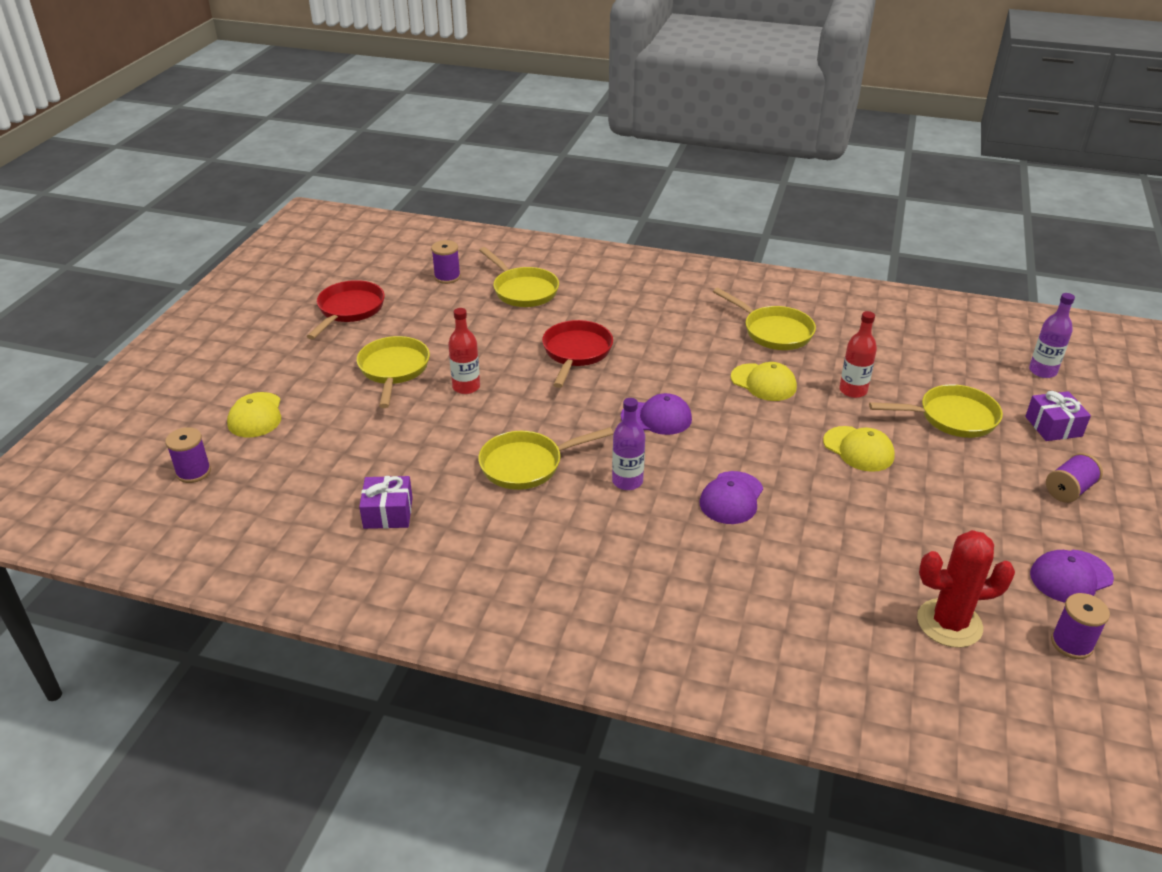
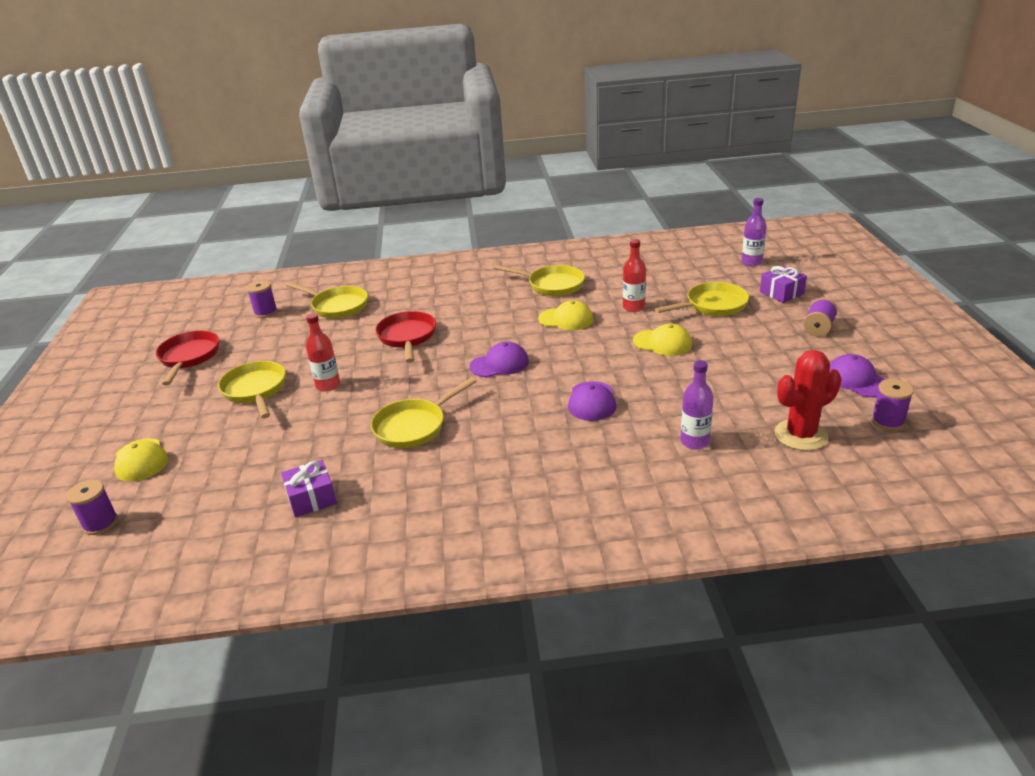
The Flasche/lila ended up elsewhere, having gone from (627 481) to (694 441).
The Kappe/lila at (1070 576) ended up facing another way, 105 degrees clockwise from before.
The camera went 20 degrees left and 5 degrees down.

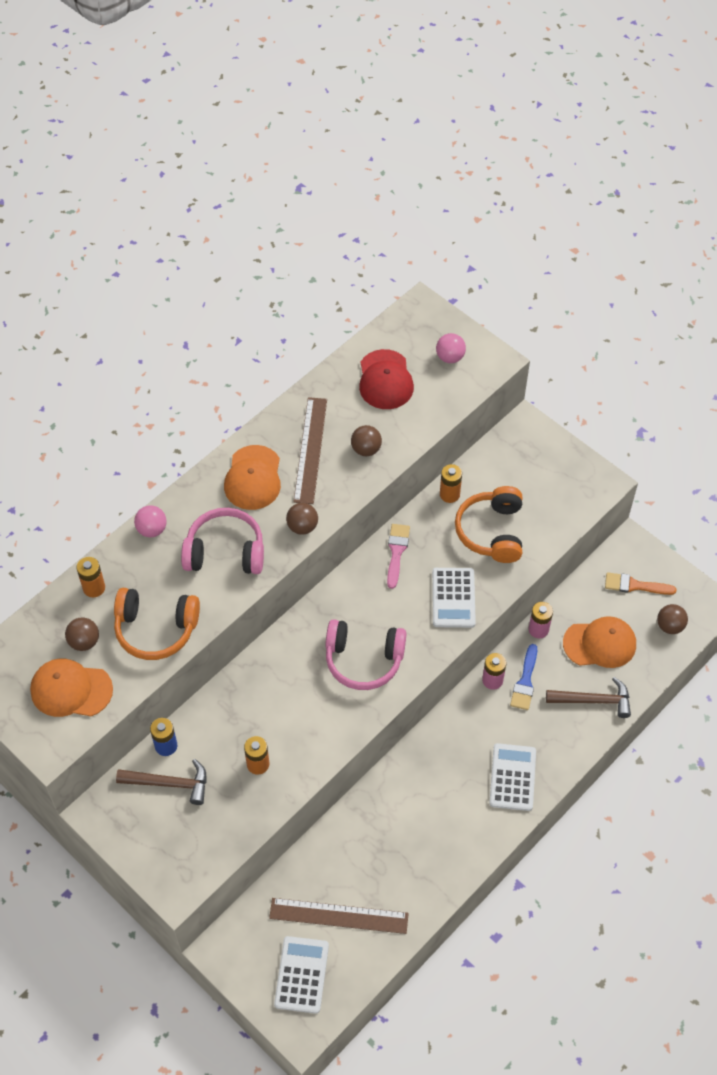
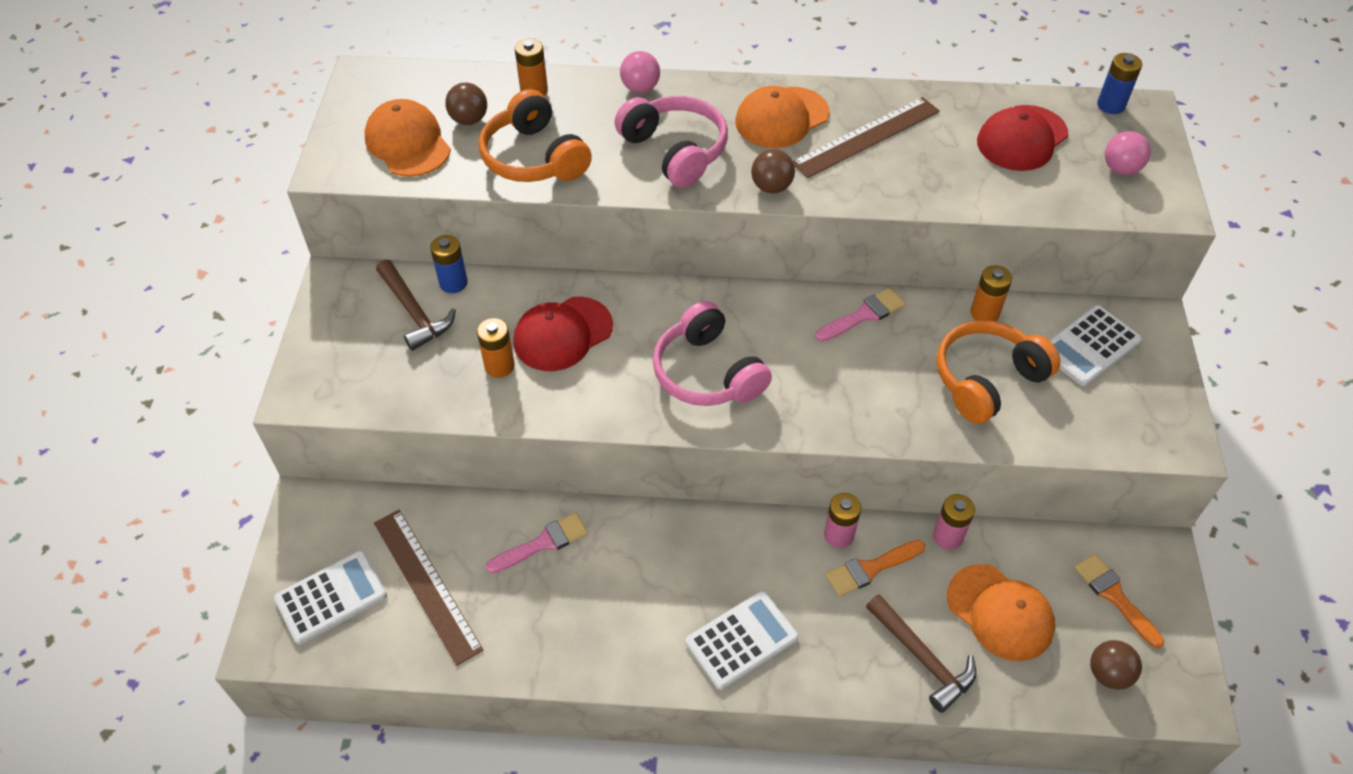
The second view gained the Pinsel/rosa at (543 543).
The second view gained the Kappe/rot at (563 334).
What was the Pinsel/blau at (525 681) turned into the Pinsel/orange at (870 568).
The Taschenrechner/weiß ended up elsewhere, having gone from (453 598) to (1089 346).
The second view gained the Batterie/blau at (1111 105).
The second view lost the Ball/braun at (366 449).
The camera went 50 degrees right and 5 degrees down.

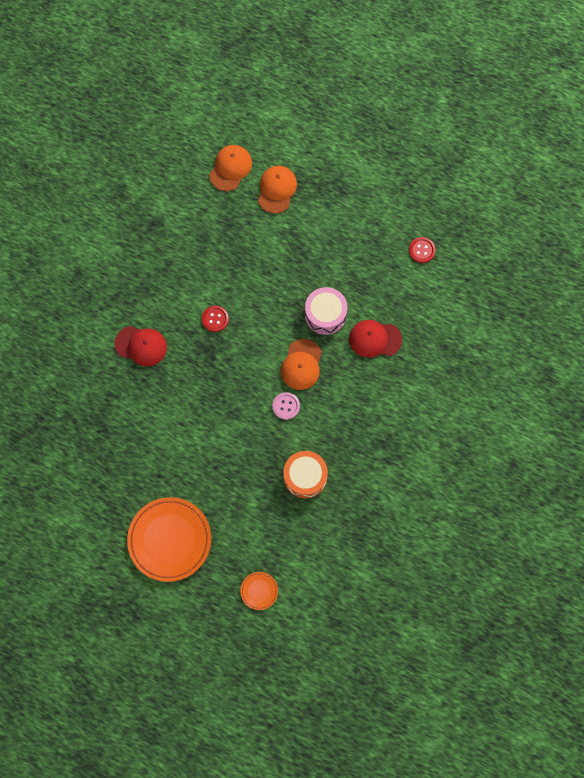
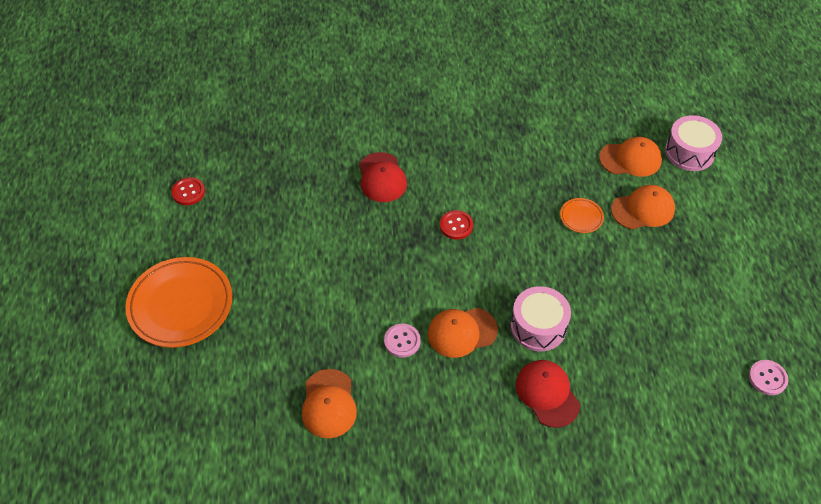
The Knopf/rot ended up elsewhere, having gone from (422 250) to (188 192).
Where the Trommel/orange stood at (305 476), the Kappe/orange came to stand at (329 404).
The Teller/orange ended up elsewhere, having gone from (259 591) to (581 217).
The second view gained the Trommel/rosa at (689 152).
The second view gained the Knopf/rosa at (767 378).
The camera went 60 degrees right and 20 degrees down.

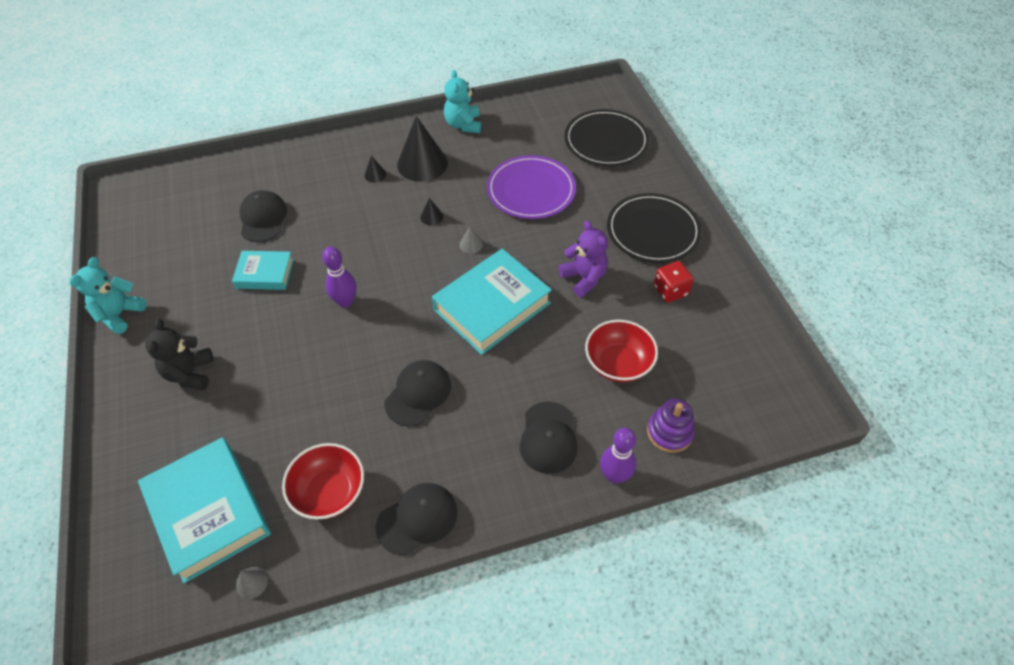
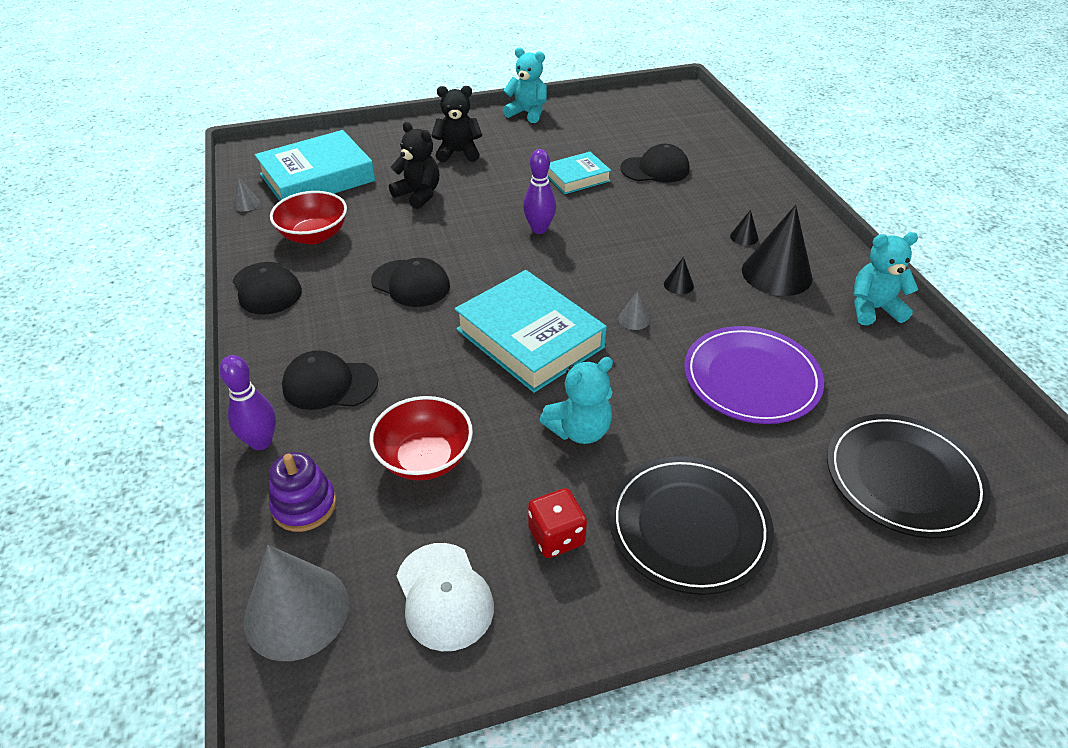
The second view gained the Kegel/grau at (296 611).
The second view gained the Teddybär/schwarz at (418 195).
The second view gained the Kappe/weiß at (444 596).
What was the Teddybär/lila at (584 278) turned into the Teddybär/türkis at (579 430).
The Buch/türkis at (265 274) ended up facing another way, 60 degrees clockwise from before.
The camera went 90 degrees right and 10 degrees down.

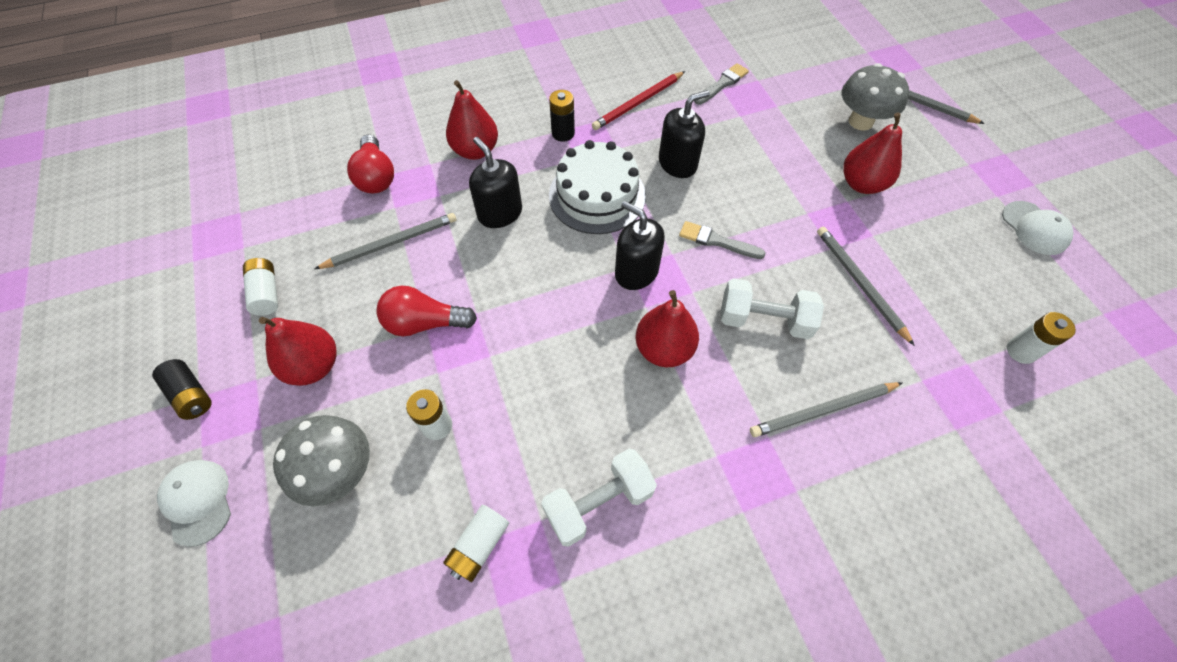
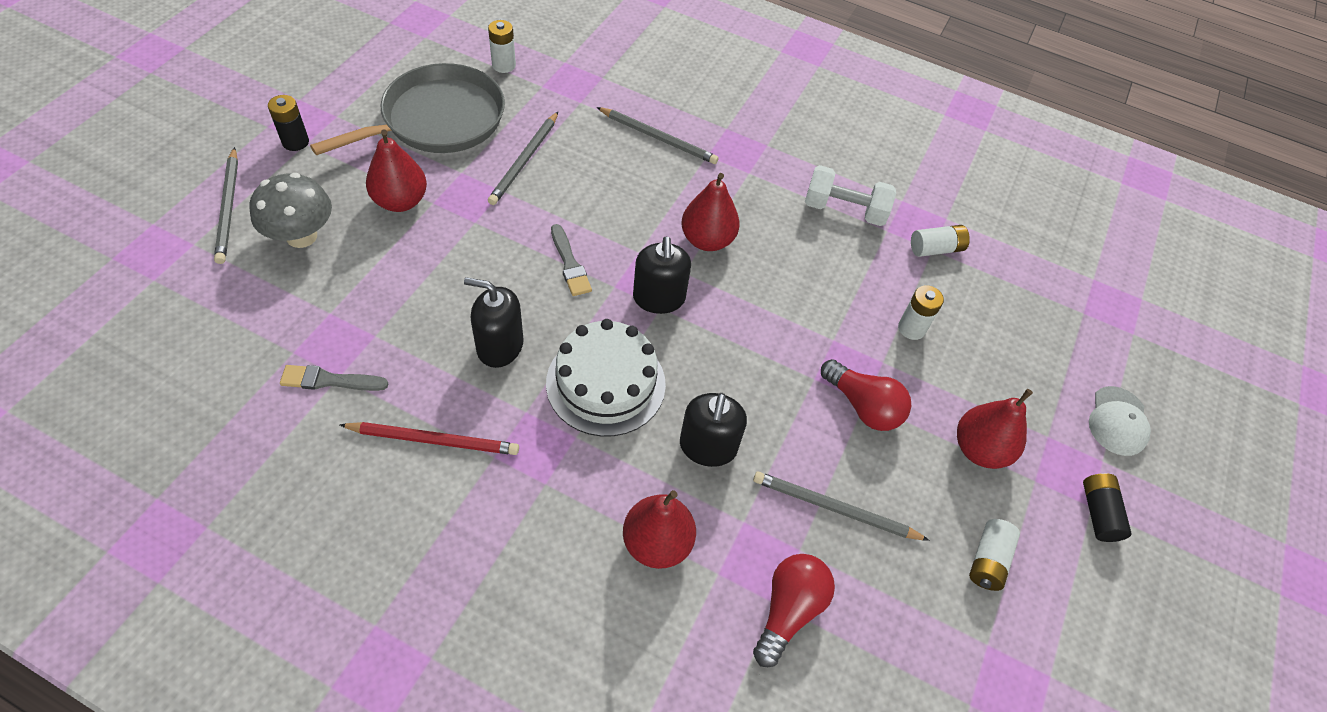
The Batterie/schwarz ended up elsewhere, having gone from (563 133) to (295 142).
The second view gained the Pfanne/grau at (437 120).
The second view lost the Pilz/grau at (340 472).
The second view lost the Hantel/weiß at (764 320).
The second view lost the Kappe/weiß at (1034 228).
The camera went 140 degrees left and 5 degrees down.

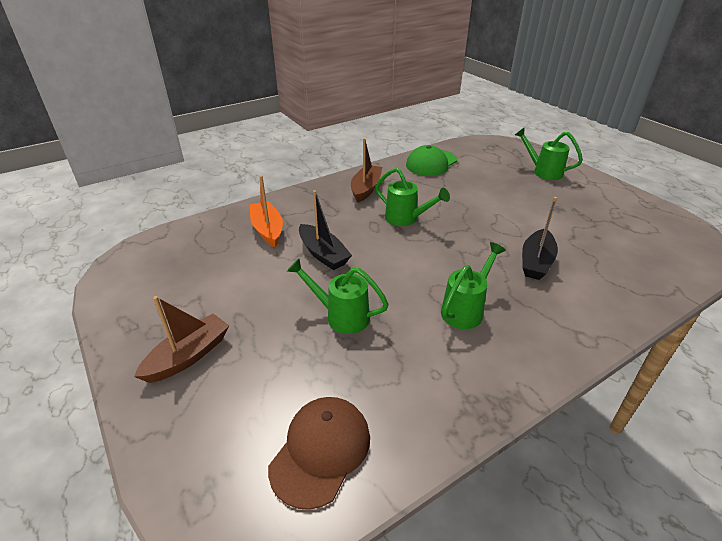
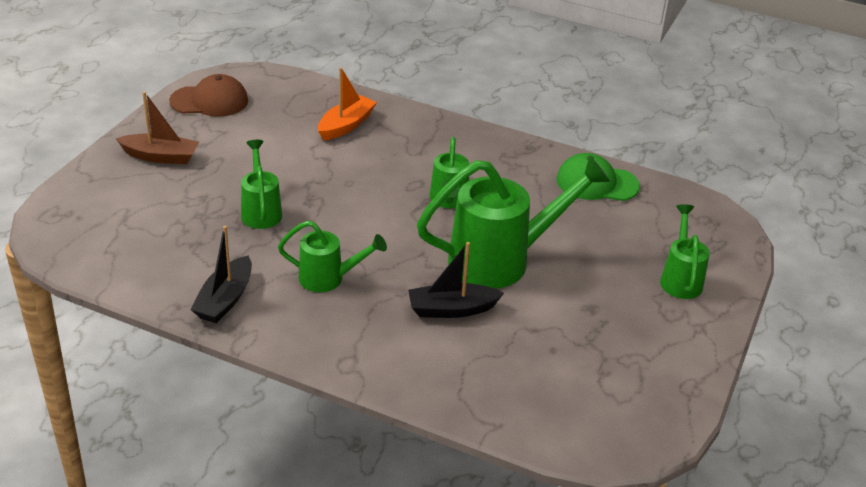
The Kappe/braun ended up elsewhere, having gone from (321 451) to (209 101).
The Boot/schwarz ended up elsewhere, having gone from (323 254) to (225 299).
The second view gained the Gießkanne/grün at (502 260).
The second view lost the Boot/braun at (366 189).
The camera went 55 degrees right and 0 degrees up.

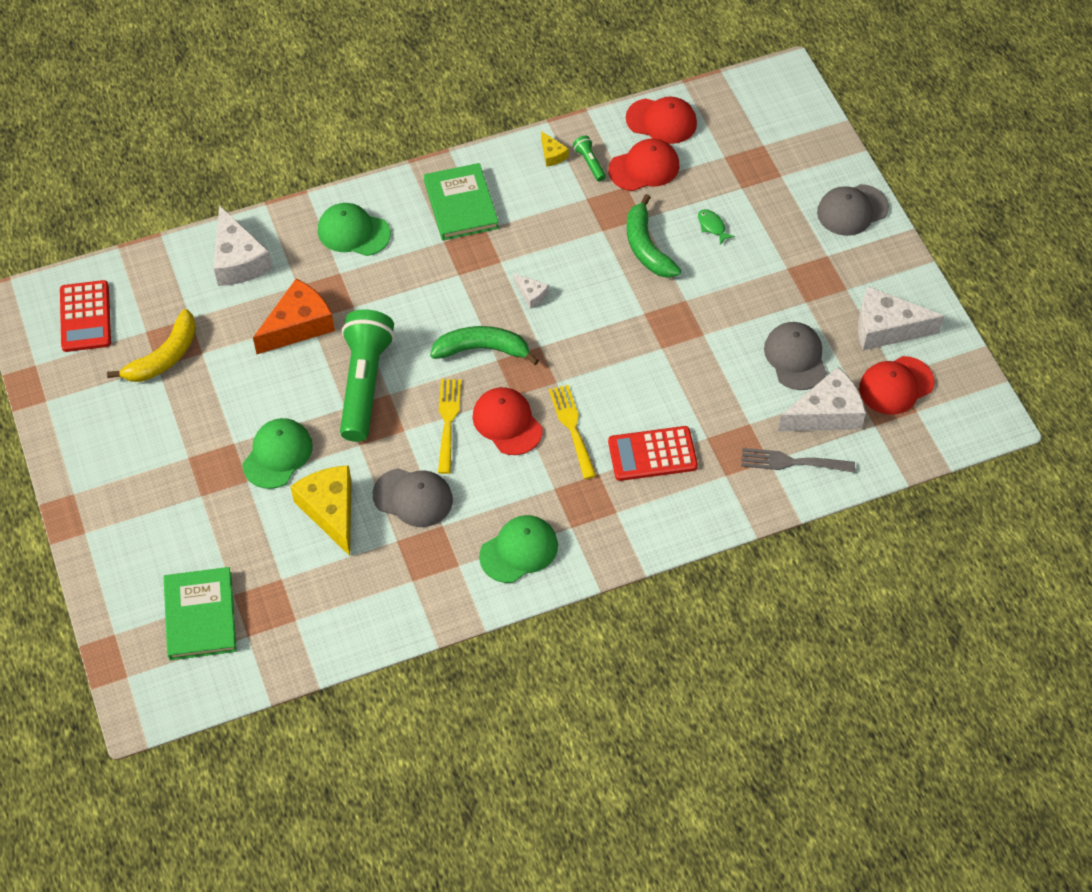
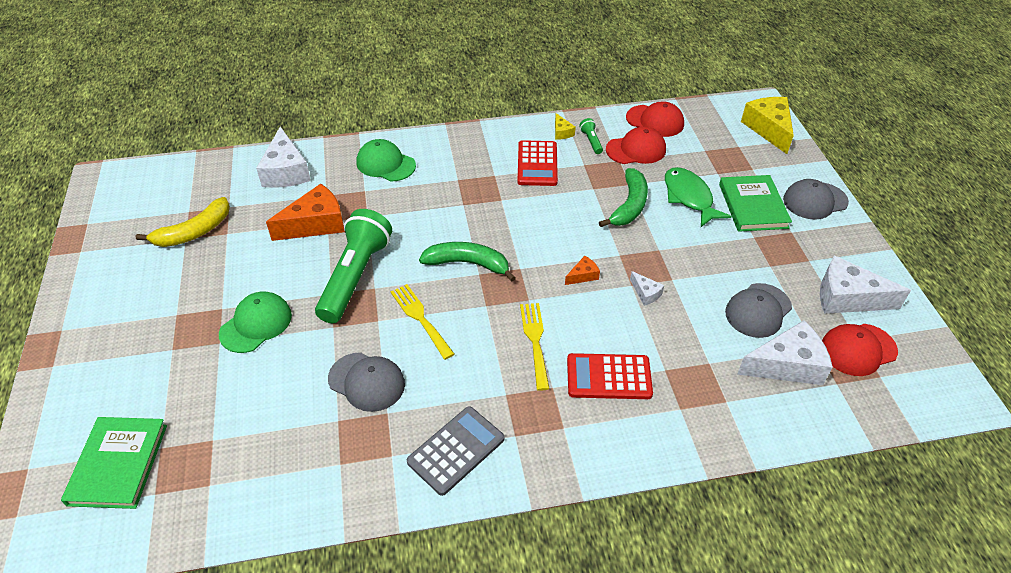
The Gabel/gelb at (448 421) ended up facing another way, 45 degrees counterclockwise from before.
Where the Kappe/grün stood at (519 550), the Taschenrechner/grau came to stand at (456 450).
The Taschenrechner/rot ended up elsewhere, having gone from (85 317) to (537 164).
The second view gained the Käse/orange at (583 275).
The Banane/grün at (646 247) ended up facing another way, 150 degrees counterclockwise from before.
The Käse/weiß ended up elsewhere, having gone from (531 294) to (645 293).
The size of the Fisch/grün at (712 226) changed by a factor of 2.12.
The Buch/grün ended up elsewhere, having gone from (461 204) to (753 206).
The Kappe/grau at (795 357) ended up facing another way, 135 degrees counterclockwise from before.
The Käse/gelb ended up elsewhere, having gone from (331 511) to (768 129).
The second view lost the Kappe/rot at (507 423).
The second view lost the Gabel/grau at (791 462).
The camera went 10 degrees right and 10 degrees down.

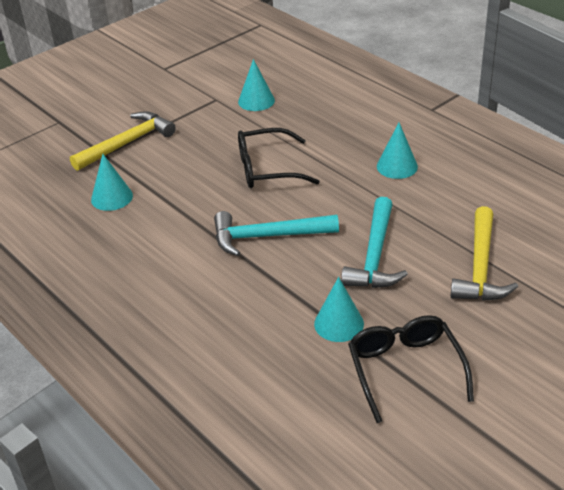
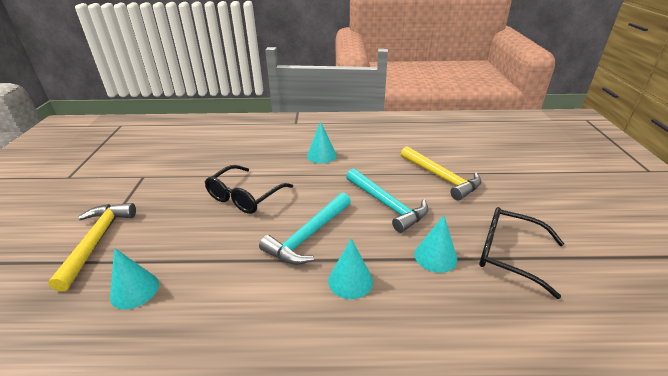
The Kegel/türkis ended up elsewhere, having gone from (256 101) to (350 280).
The camera went 50 degrees left and 5 degrees down.

